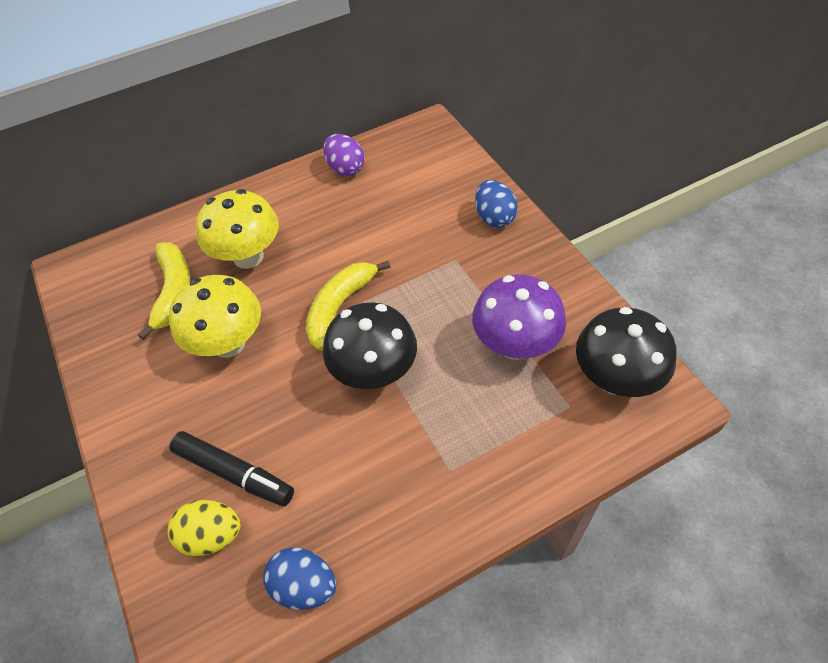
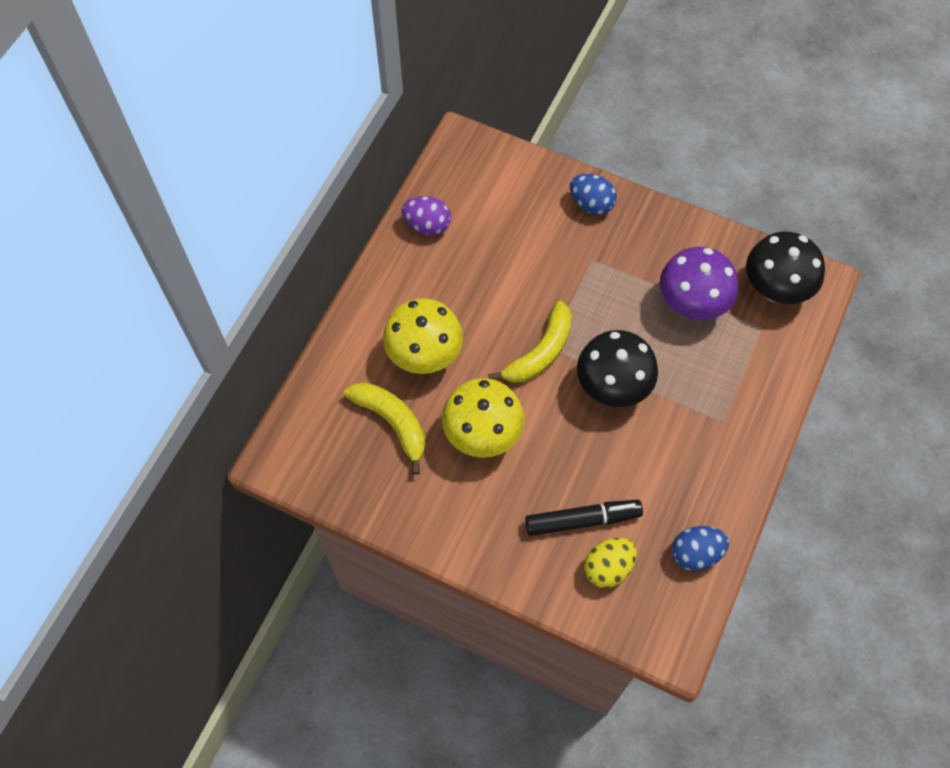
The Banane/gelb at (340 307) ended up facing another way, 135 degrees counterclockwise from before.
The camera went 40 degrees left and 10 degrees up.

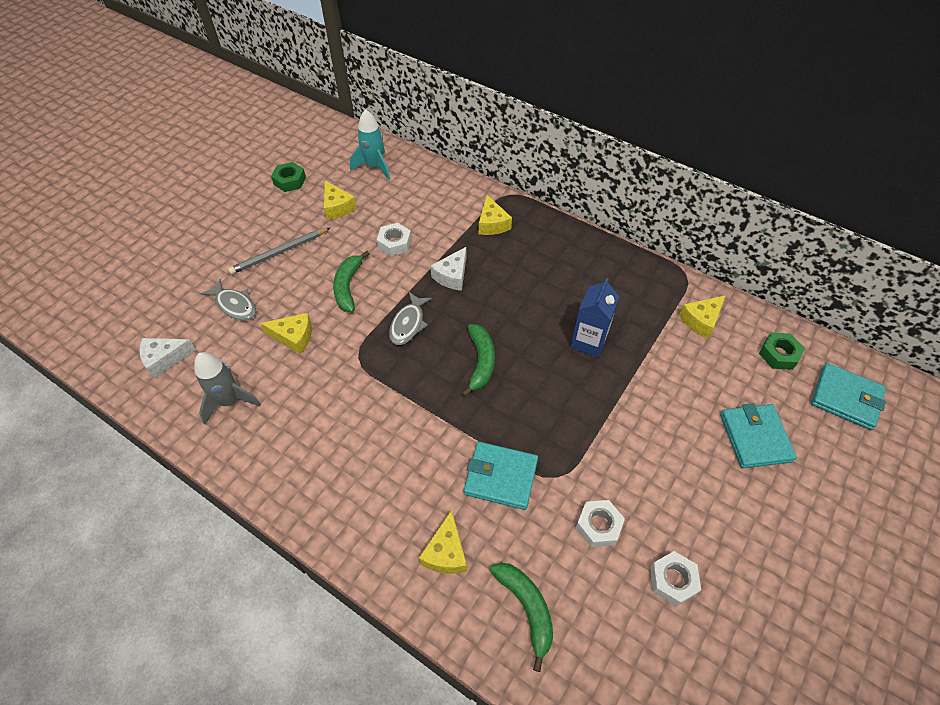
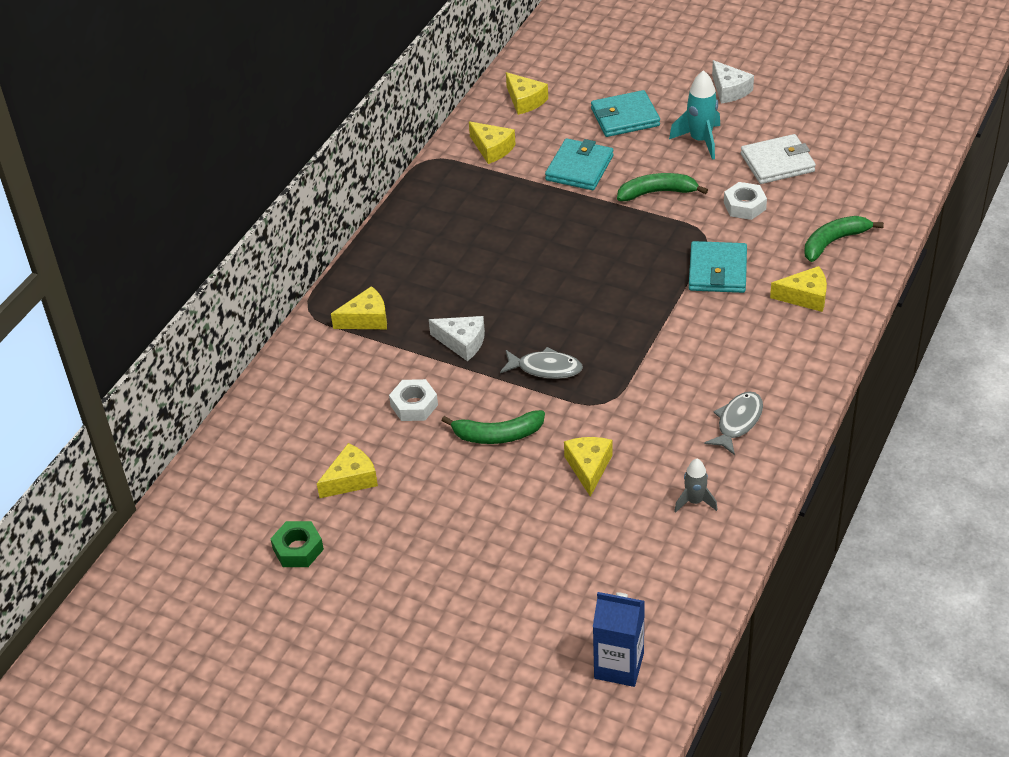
Where the Sechskantmutter/grün stood at (779 354), the Käse/gelb came to stand at (525 101).
The Geldbörse/türkis ended up elsewhere, having gone from (846 398) to (579 168).
The Getränkekarton/blau ended up elsewhere, having gone from (588 341) to (619 666).
The Banane/grün ended up elsewhere, having gone from (481 362) to (657 192).
The Rakete/türkis ended up elsewhere, having gone from (374 167) to (700 141).
The size of the Rakete/grau at (229 401) changed by a factor of 0.62.
The Fisch/grau ended up elsewhere, having gone from (235 305) to (737 422).
The Käse/weiß ended up elsewhere, having gone from (165 359) to (729 90).
Where the Sechskantmutter/weiß stood at (672 580), the Geldbörse/weiß came to stand at (777 163).
The second view lost the Bleistift/grau at (280 252).
The camera went 95 degrees left and 10 degrees down.

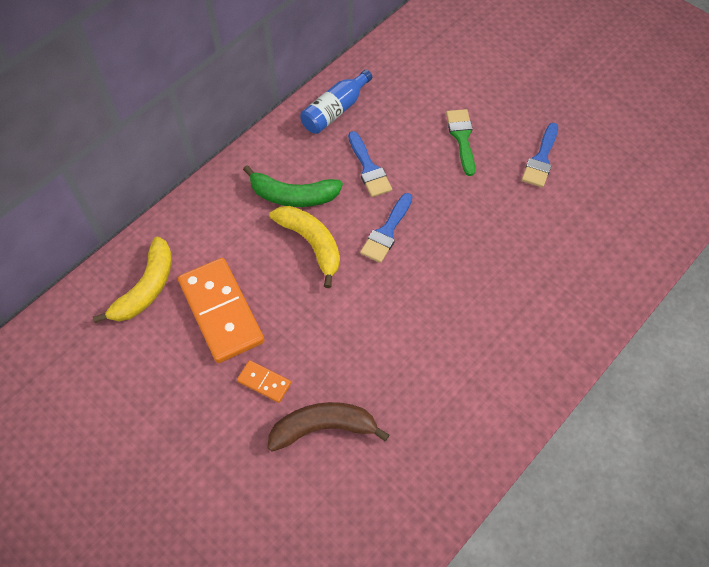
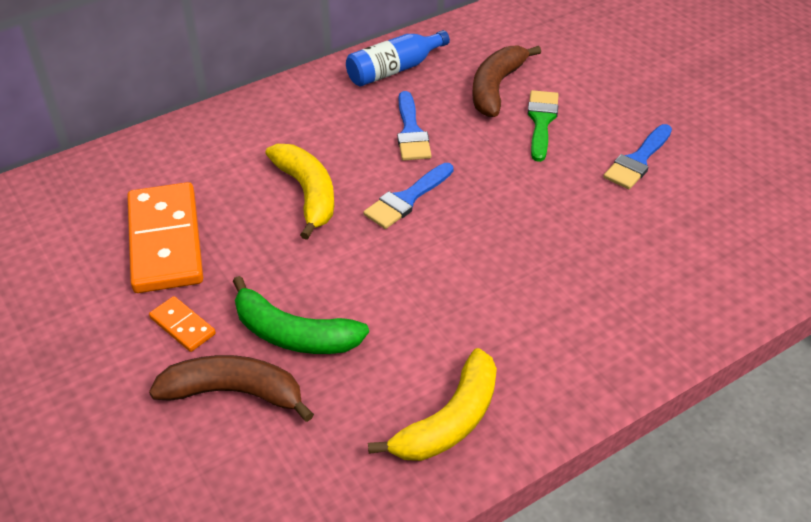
The Banane/grün ended up elsewhere, having gone from (293 196) to (293 334).
The Banane/gelb ended up elsewhere, having gone from (146 288) to (449 421).
The second view gained the Banane/braun at (496 88).
The camera went 15 degrees right and 15 degrees down.

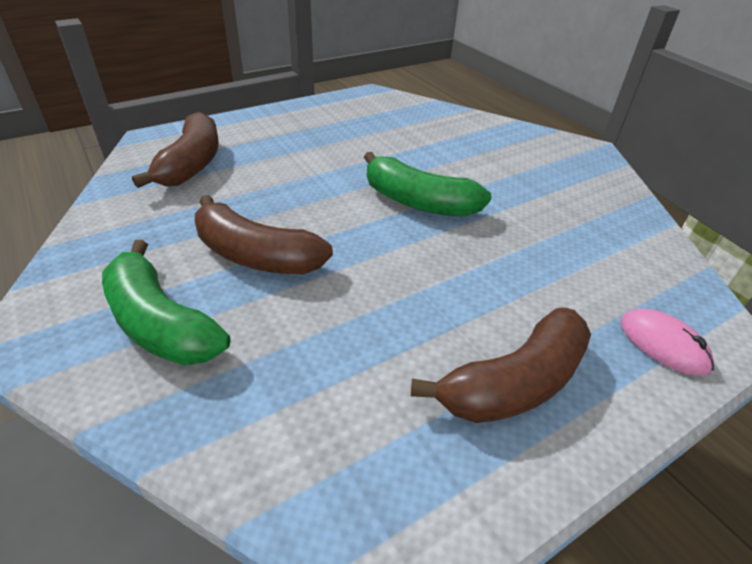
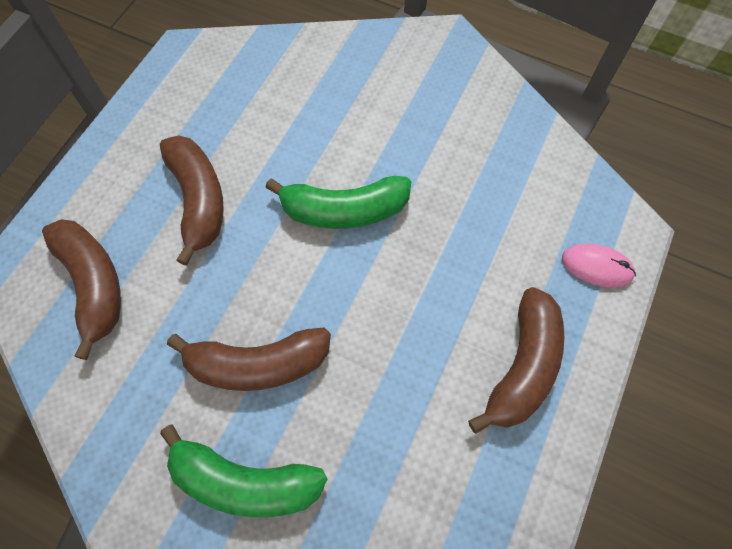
The second view gained the Banane/braun at (198 200).
The camera went 30 degrees left and 25 degrees up.

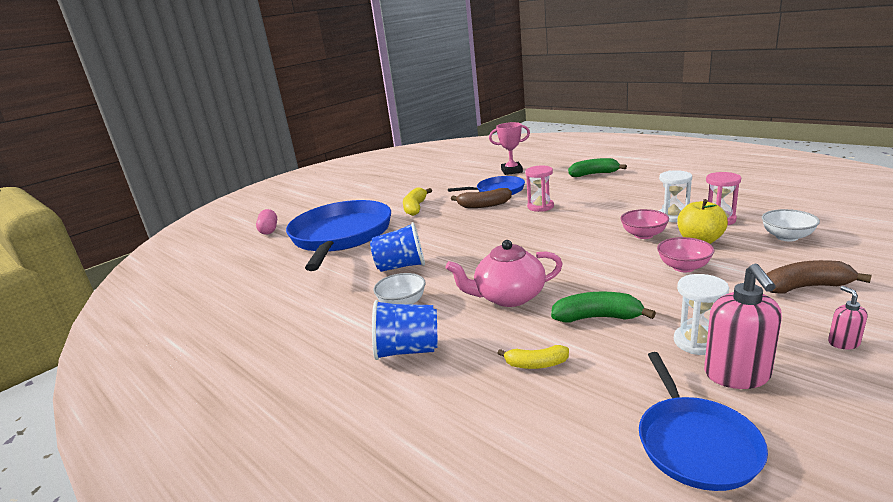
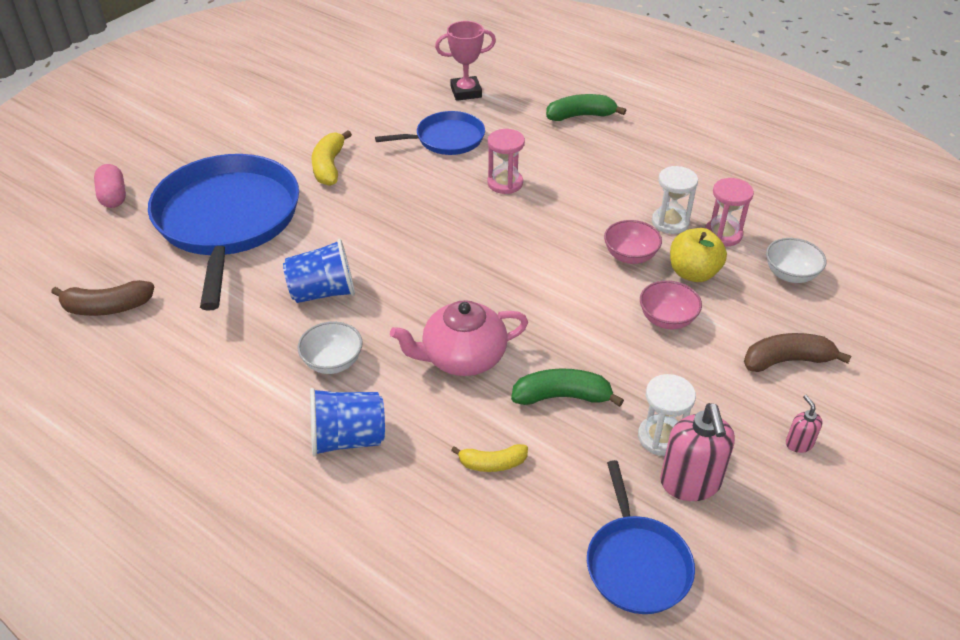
The Banane/braun ended up elsewhere, having gone from (484 205) to (107 307).
The camera went 10 degrees left and 20 degrees up.

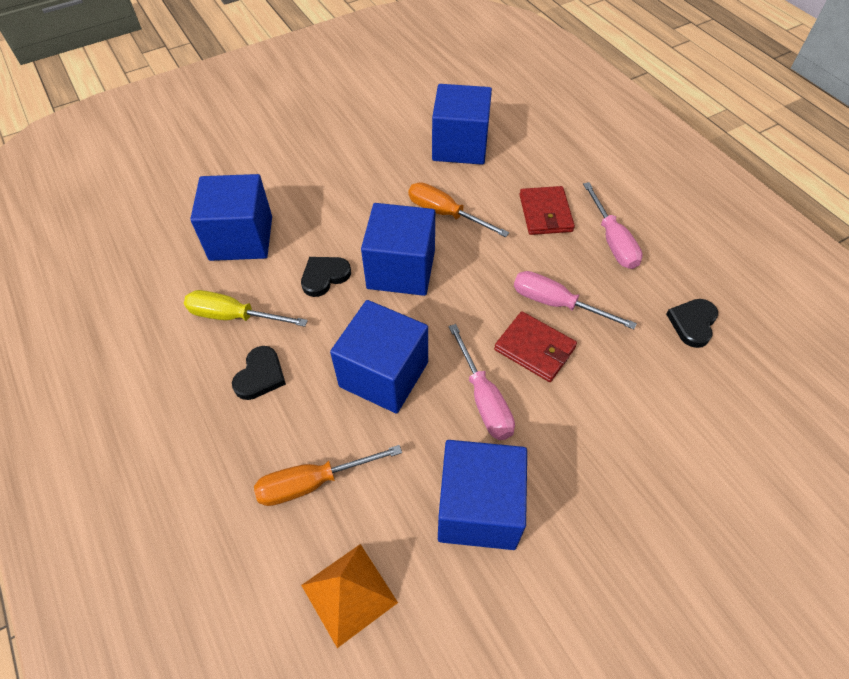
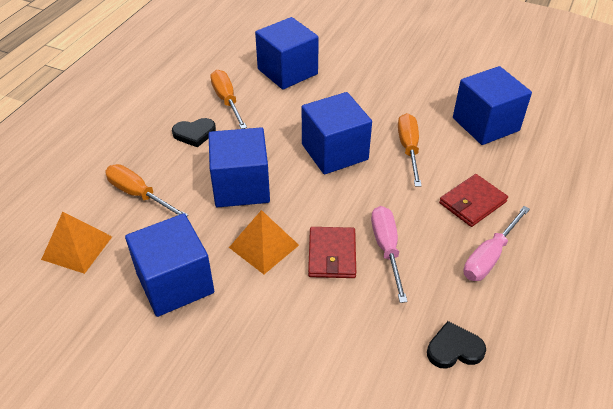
What was the Schraubenzieher/gelb at (234 316) turned into the Schraubenzieher/orange at (227 101).
Where the Schraubenzieher/rosa stood at (484 398), the Pyramide/orange came to stand at (264 246).
The second view lost the Herz/schwarz at (324 277).
The camera went 55 degrees right and 10 degrees down.

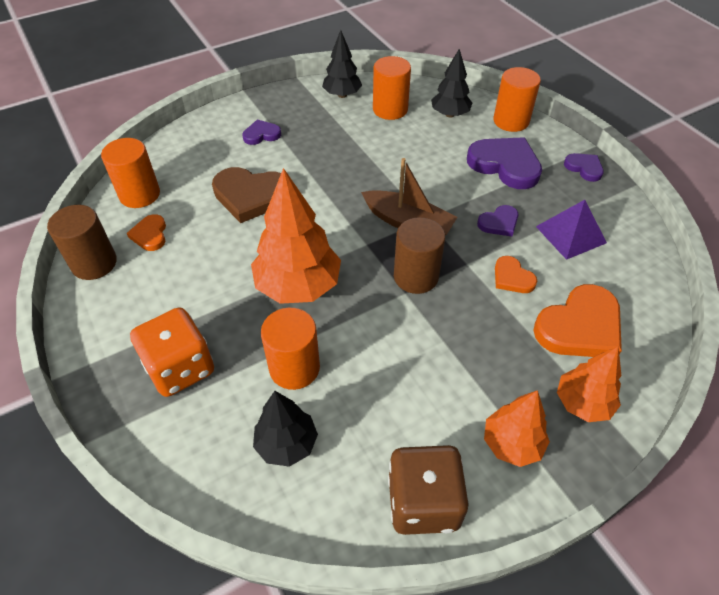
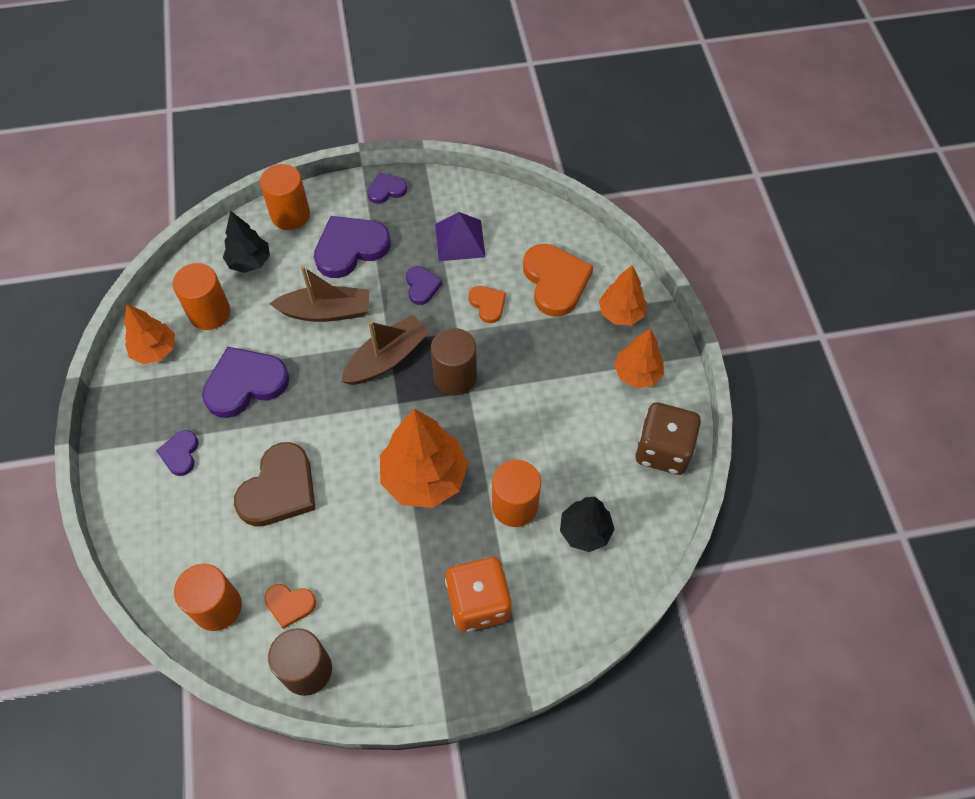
What was the Baum/schwarz at (342 95) turned into the Baum/orange at (155 350).
The second view gained the Herz/lila at (245 384).
The second view gained the Boot/braun at (326 311).
The Herz/orange at (512 277) ended up facing another way, 105 degrees counterclockwise from before.
The camera went 70 degrees left and 10 degrees up.

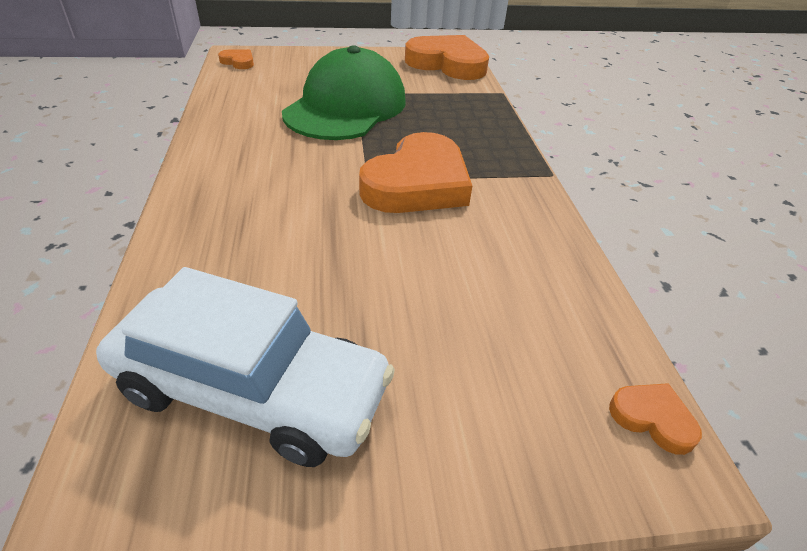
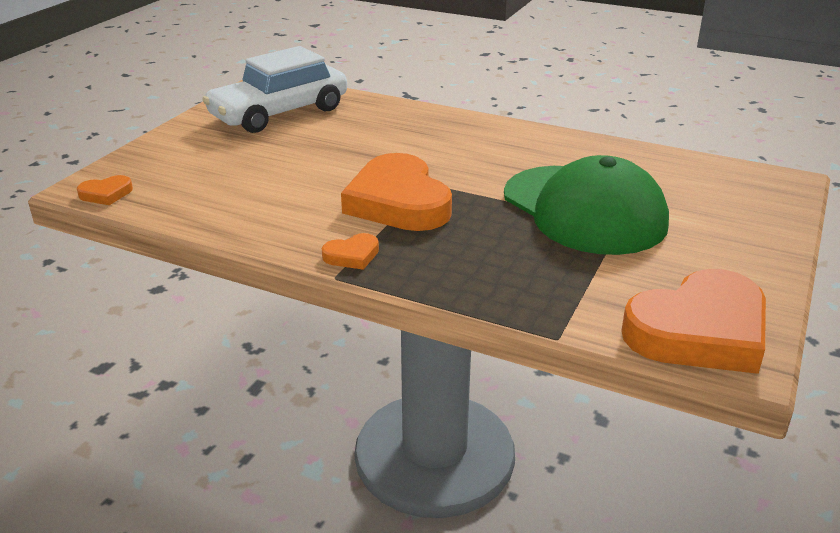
The Herz/orange ended up elsewhere, having gone from (238 62) to (352 255).
The camera went 125 degrees right and 10 degrees down.

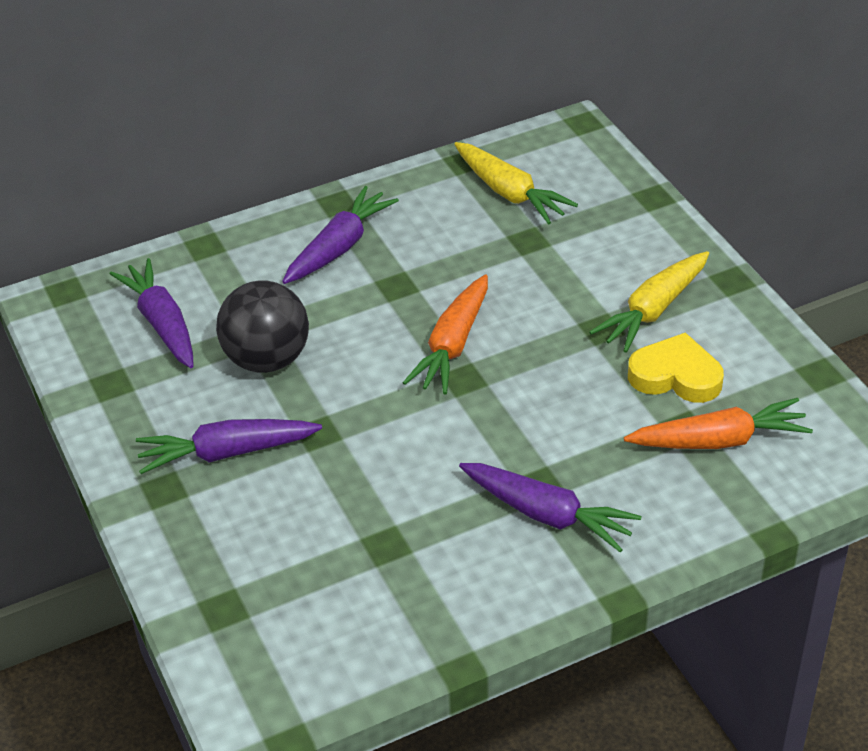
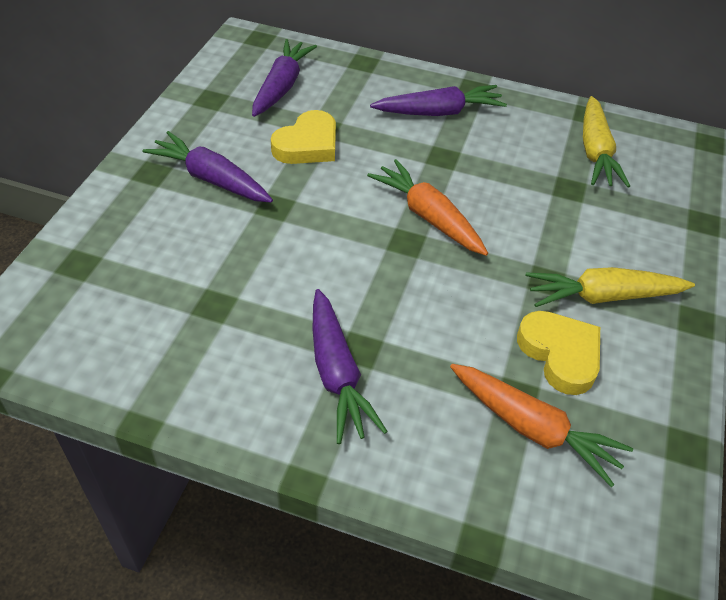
Where the Ball/schwarz stood at (267 359), the Herz/gelb came to stand at (307 145).
The Karotte/orange at (452 345) ended up facing another way, 75 degrees clockwise from before.
The camera went 40 degrees right and 5 degrees up.

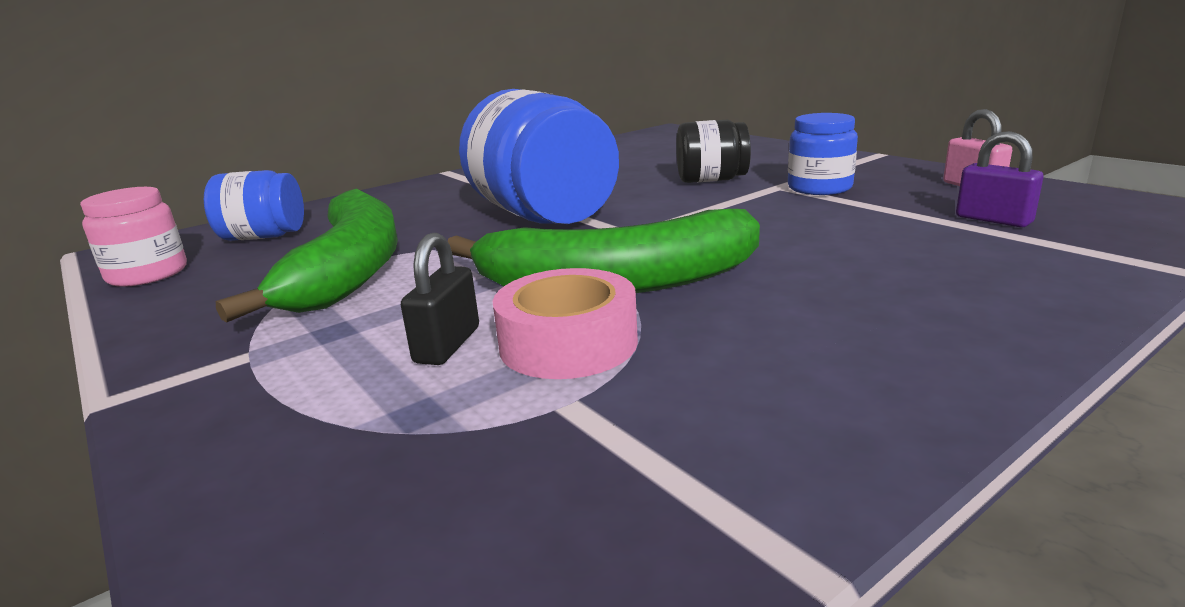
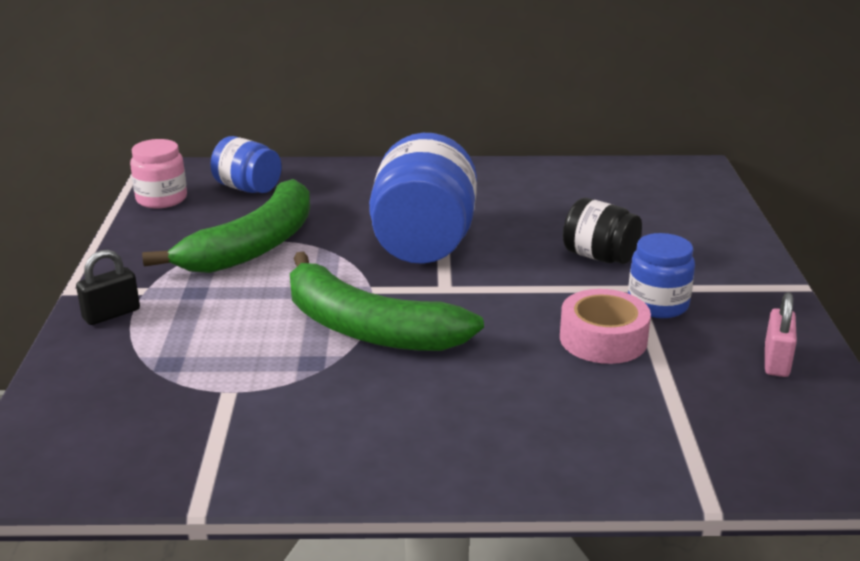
The Vorhängeschloss/schwarz ended up elsewhere, having gone from (447 345) to (111 314).
The Klebeband/rosa ended up elsewhere, having gone from (568 343) to (603 339).
The second view lost the Vorhängeschloss/lila at (993 220).
The camera went 35 degrees right and 5 degrees up.

